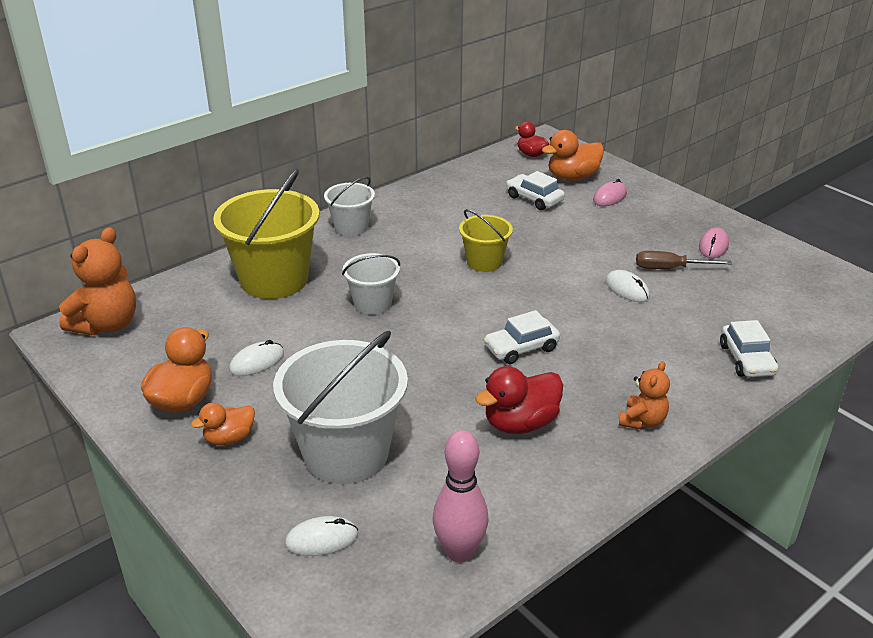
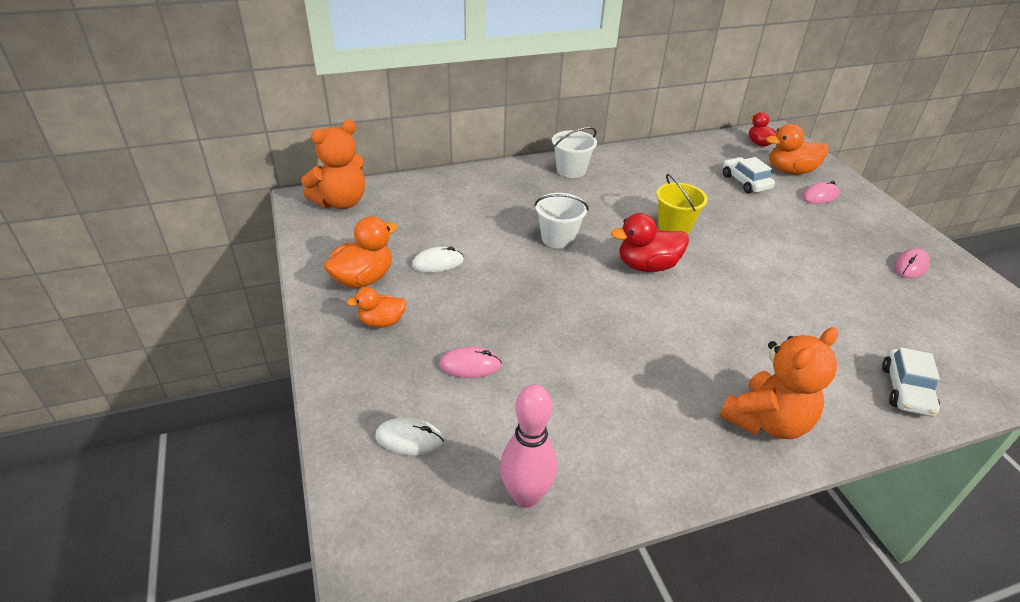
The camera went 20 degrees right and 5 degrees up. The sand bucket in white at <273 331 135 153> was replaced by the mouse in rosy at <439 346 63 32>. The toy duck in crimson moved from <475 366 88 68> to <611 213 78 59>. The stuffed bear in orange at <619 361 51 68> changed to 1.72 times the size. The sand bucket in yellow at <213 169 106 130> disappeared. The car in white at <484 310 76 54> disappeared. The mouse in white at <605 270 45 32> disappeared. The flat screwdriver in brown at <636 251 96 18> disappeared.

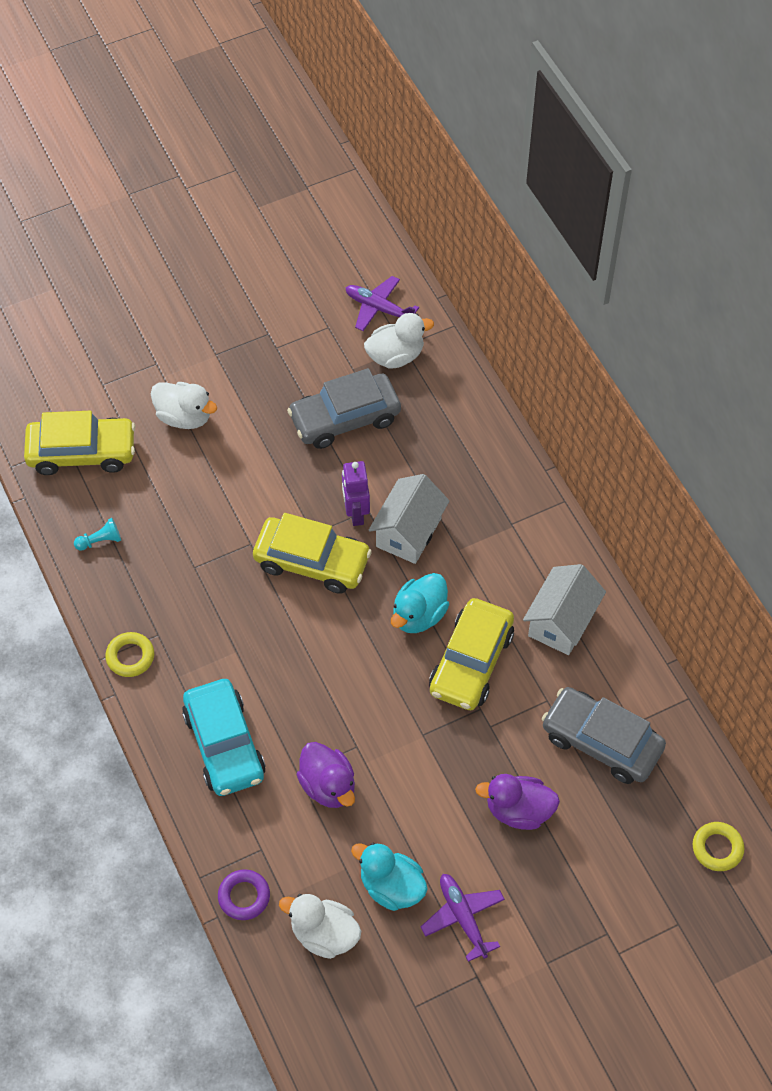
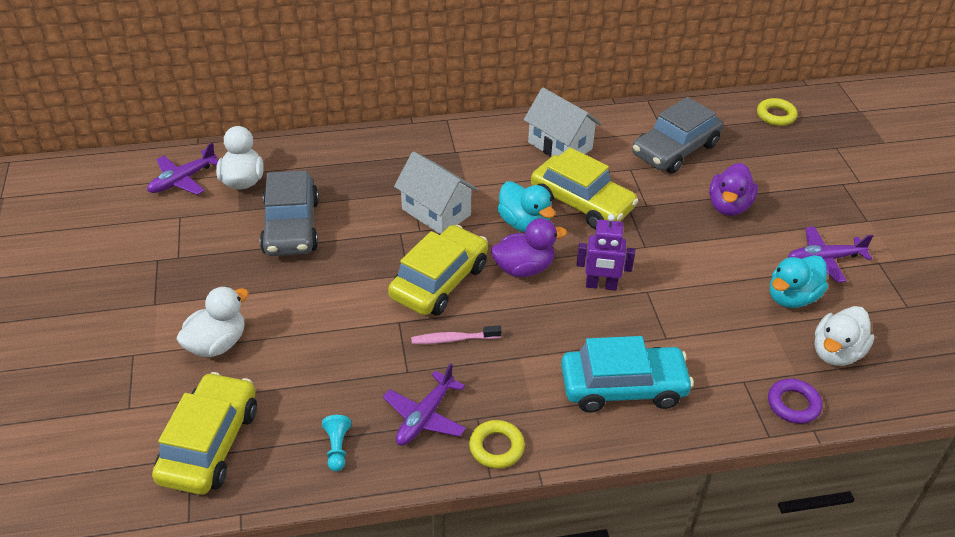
The camera went 75 degrees left and 15 degrees down. The toy plane in purple at <383 364 83 81> appeared. The dental brush in rosy at <411 325 90 19> appeared. The toy duck in purple moved from <296 742 59 66> to <491 218 76 59>. The robot in purple moved from <342 461 28 65> to <577 214 58 77>.

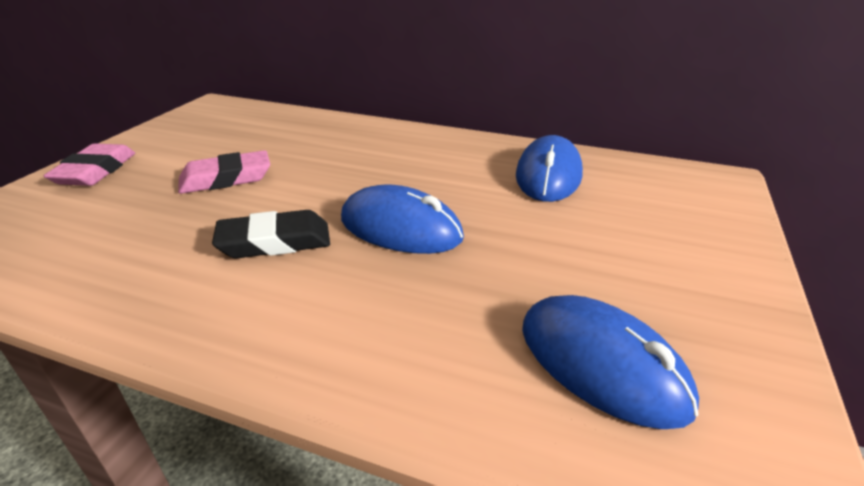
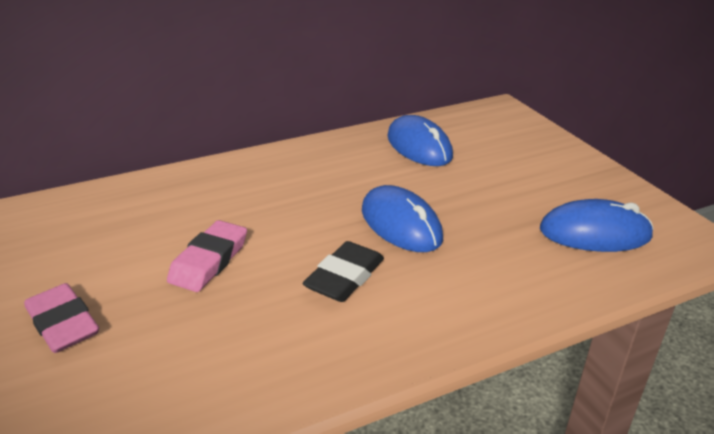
The camera went 45 degrees left and 0 degrees up. The mouse in cobalt at <341 184 123 70> turned 75 degrees clockwise.

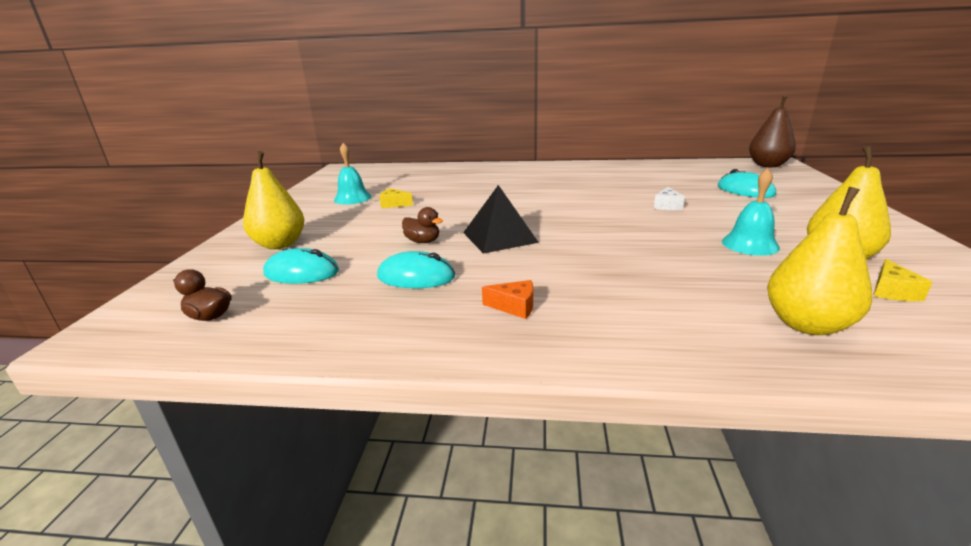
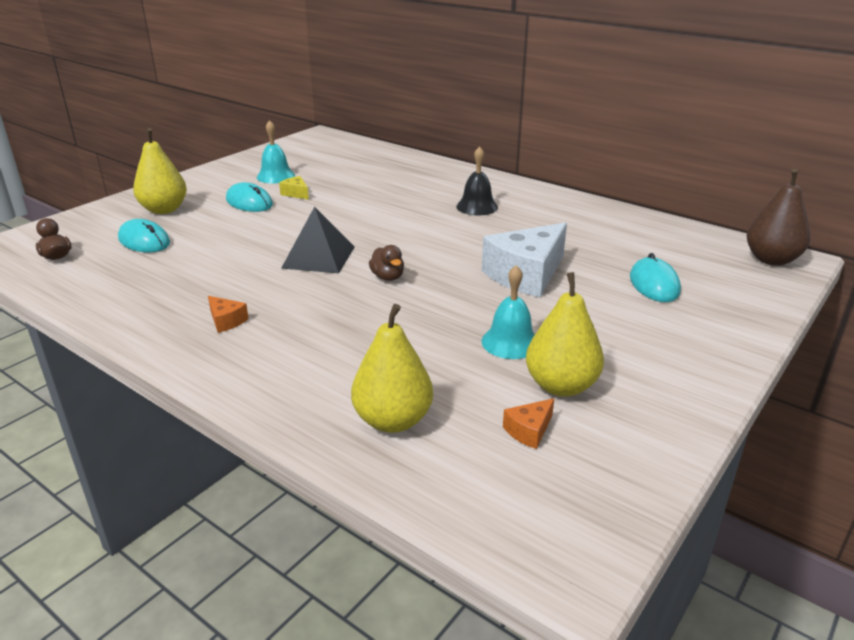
The camera went 30 degrees right and 5 degrees up. The mouse in teal moved from <377 251 78 37> to <226 182 47 30>. The toy duck in brown moved from <402 207 41 36> to <369 245 35 36>. The hand bell in black at <456 146 42 69> appeared. The cheese wedge in white at <654 187 31 23> changed to 2.33 times the size. The cheese wedge in yellow at <874 259 58 42> became the cheese wedge in orange at <503 398 51 51>.

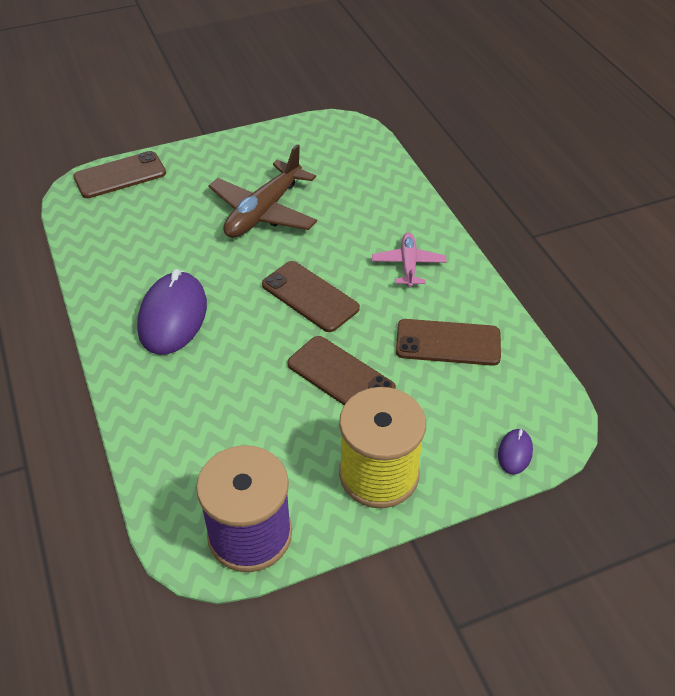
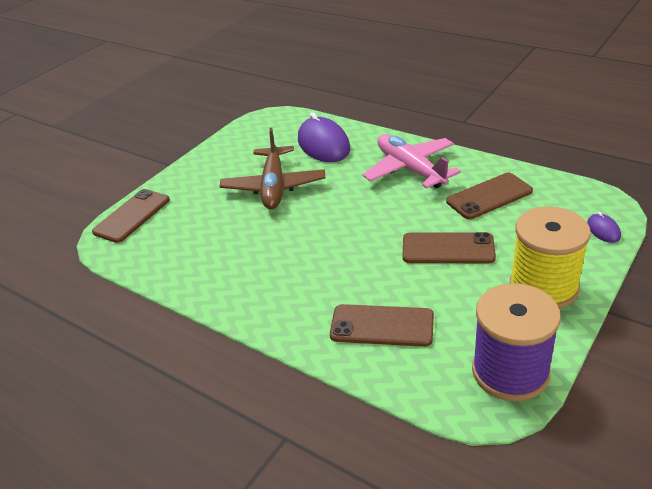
The camera went 30 degrees left and 10 degrees down. The mouse in purple moved from <137 269 70 86> to <298 113 52 49>. The phone in brown moved from <262 261 98 71> to <330 304 104 43>. The toy plane in rosy at <372 233 75 54> changed to 1.74 times the size.

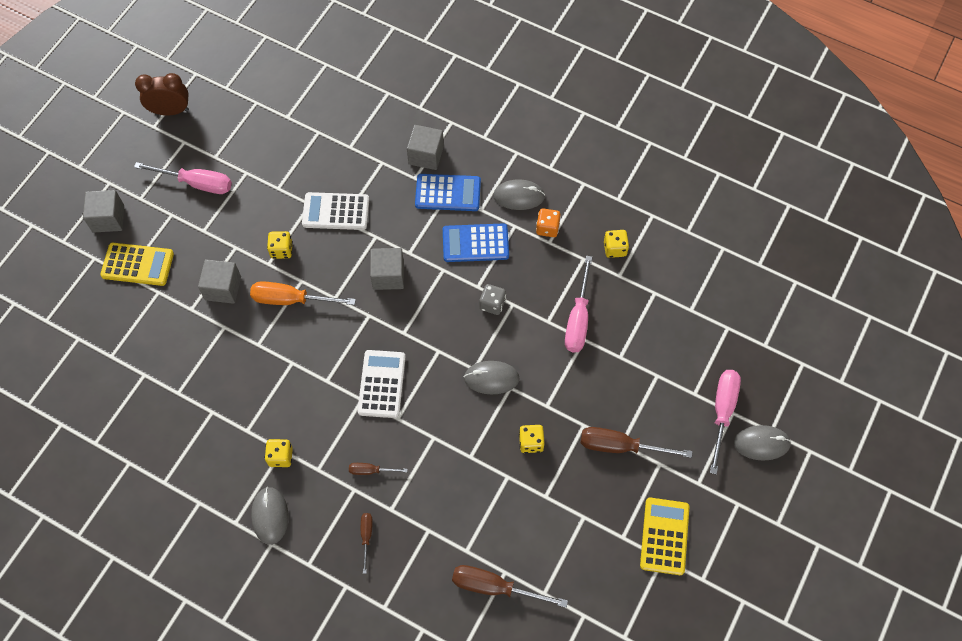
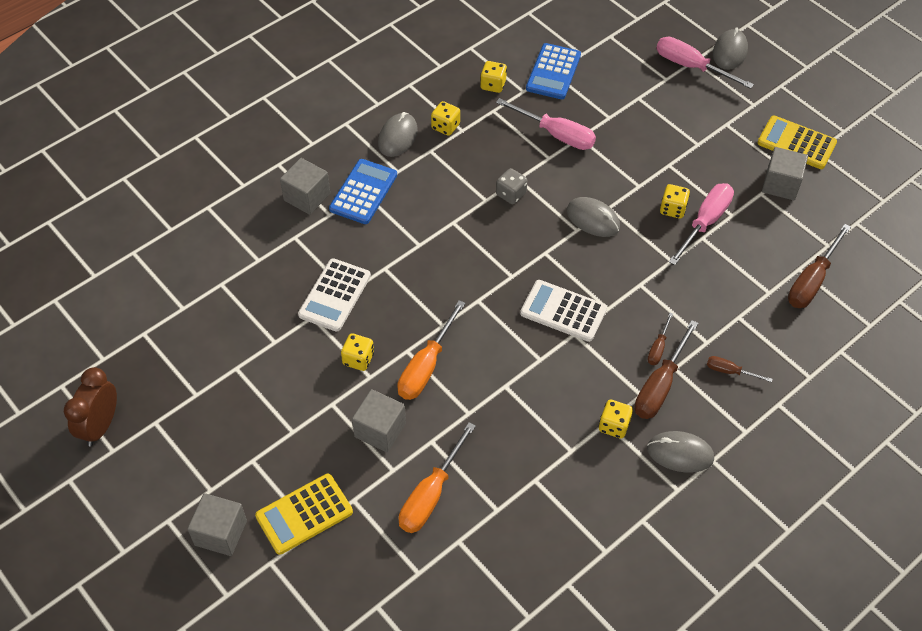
The camera went 70 degrees left and 10 degrees down. The pocket calculator in yellow at <100 243 74 43> turned 150 degrees counterclockwise. The flat screwdriver in orange at <399 422 77 111> appeared. The die in orange at <536 209 25 28> became the die in yellow at <431 101 29 35>. The pocket calculator in cobalt moved from <443 223 66 39> to <526 43 55 56>. The mouse in grey at <464 361 56 34> turned 75 degrees counterclockwise. The flat screwdriver in brown moved from <581 427 112 31> to <634 320 64 99>. The flat screwdriver in rosy moved from <134 162 98 32> to <669 183 65 82>. The block in grey moved from <370 248 34 42> to <762 147 46 53>.

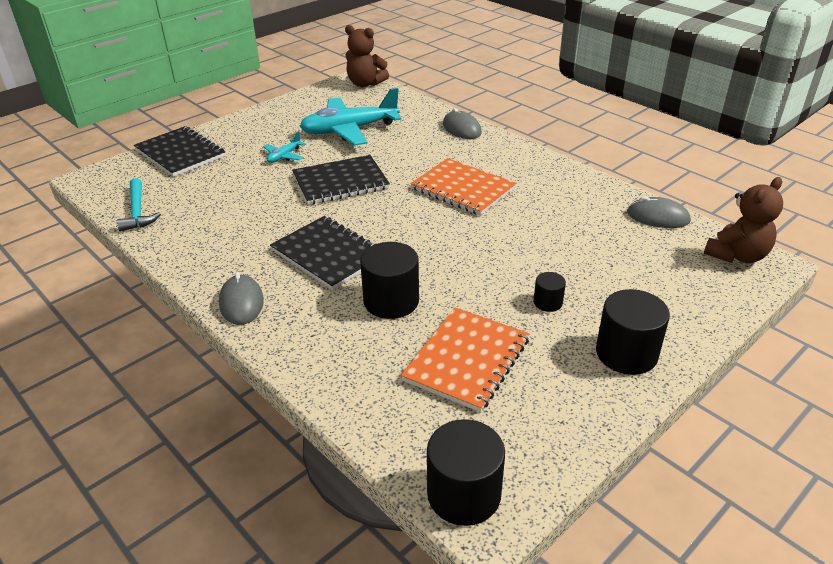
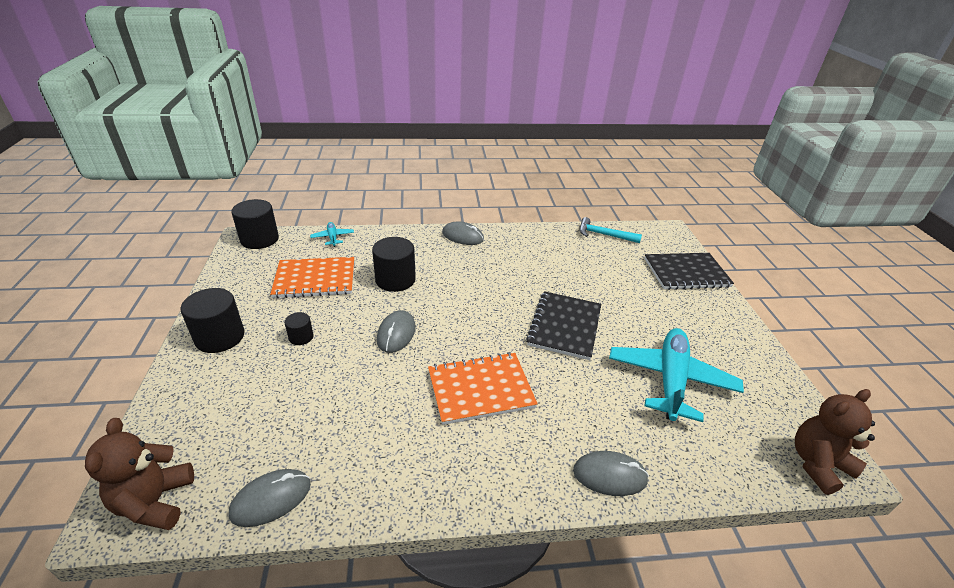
The camera went 125 degrees right and 0 degrees up. The notebook in orange at <401 308 128 104> turned 75 degrees counterclockwise. The toy plane in teal moved from <263 131 43 32> to <310 222 44 25>. The mouse in grey at <377 310 39 43> appeared. The notebook in black at <270 216 105 74> disappeared.

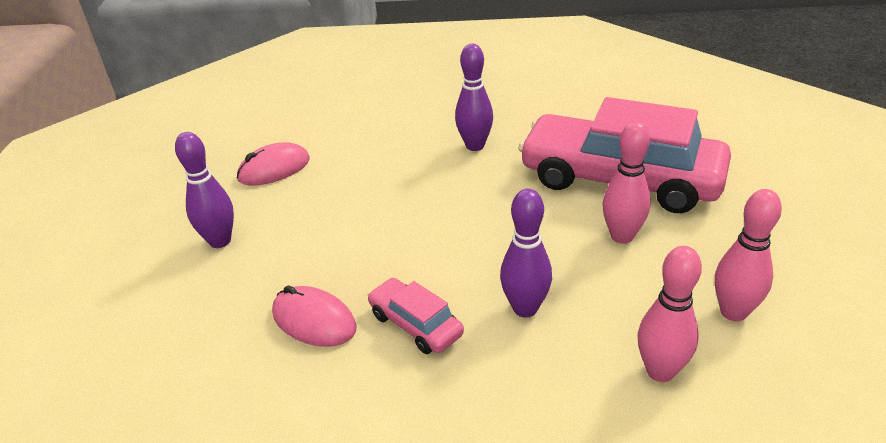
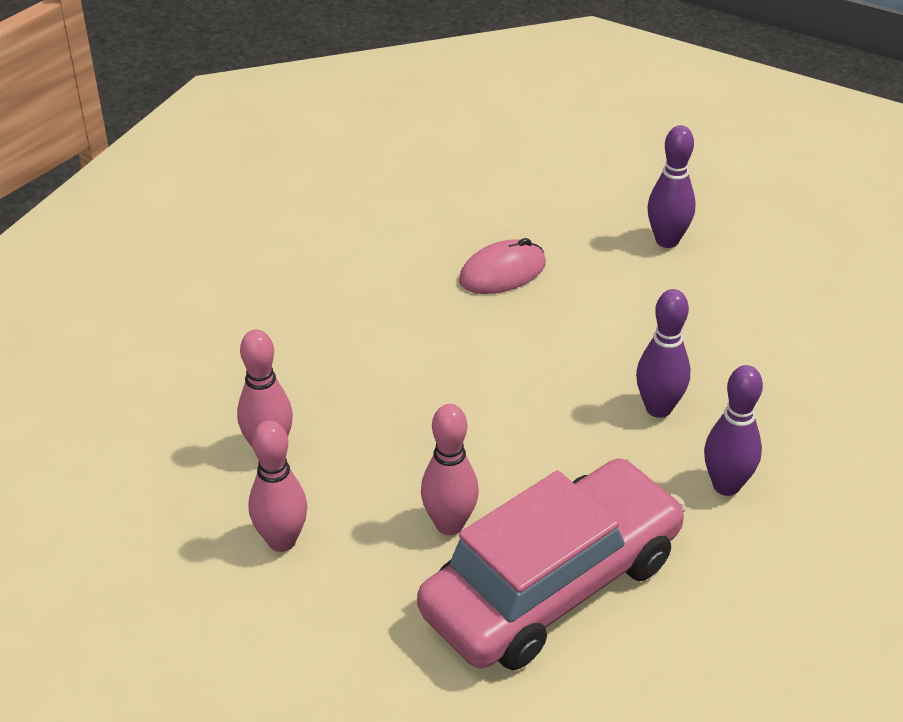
The camera went 115 degrees right and 5 degrees up. The skittle in purple moved from <500 189 52 129> to <636 289 54 129>. The mouse in rosy at <237 143 73 42> disappeared. The car in rosy at <367 278 97 76> disappeared.

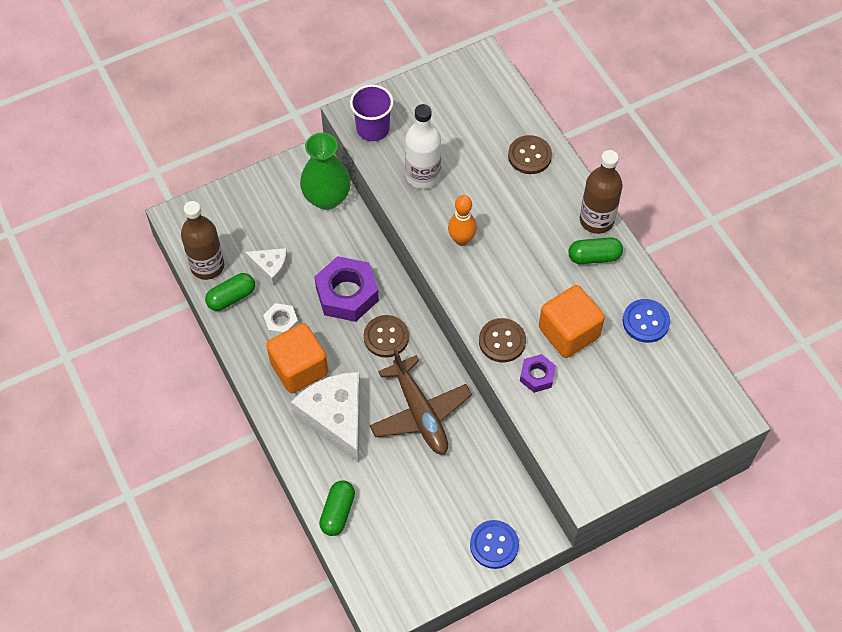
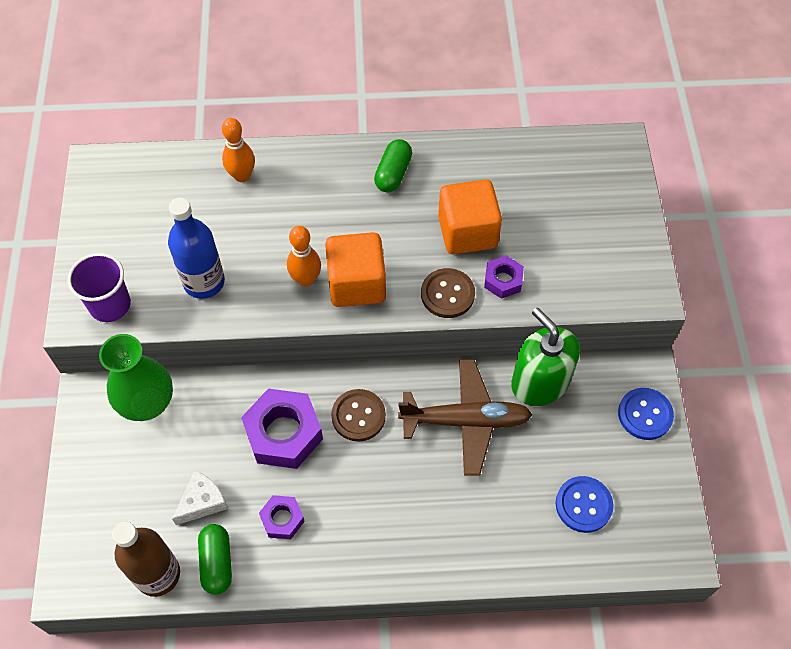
The camera went 65 degrees left and 0 degrees up. The flask in white at <405 104 36 85> became the flask in cobalt at <168 198 57 101>. The button in brown at <508 135 44 39> was replaced by the skittle in orange at <222 118 33 64>. The hexagon nut in white at <263 303 35 33> became the hexagon nut in purple at <259 495 46 44>. The block in orange moved from <266 323 62 70> to <325 232 61 75>. The soap dispenser in green at <511 307 69 99> appeared. The button in cobalt moved from <623 299 47 44> to <556 476 57 57>. The cheese wedge in white at <291 372 69 91> disappeared. The capsule in green at <319 481 36 55> disappeared. The flask in brown at <580 150 43 84> disappeared.

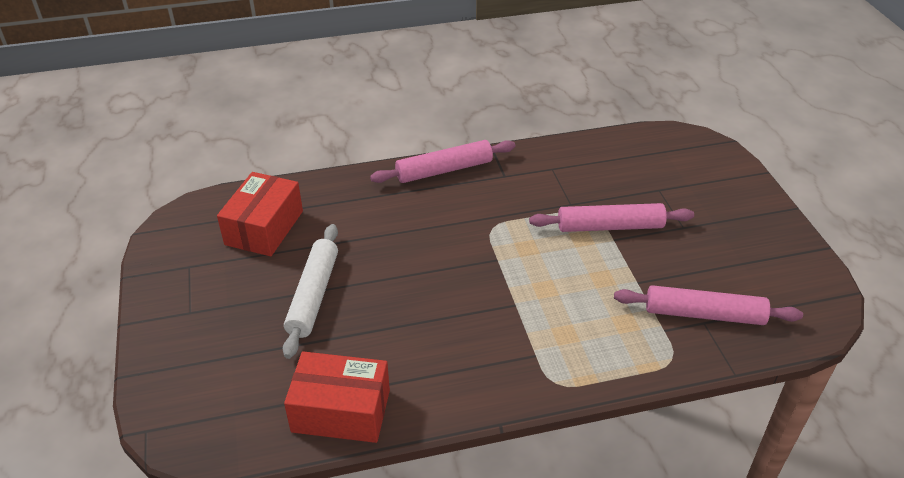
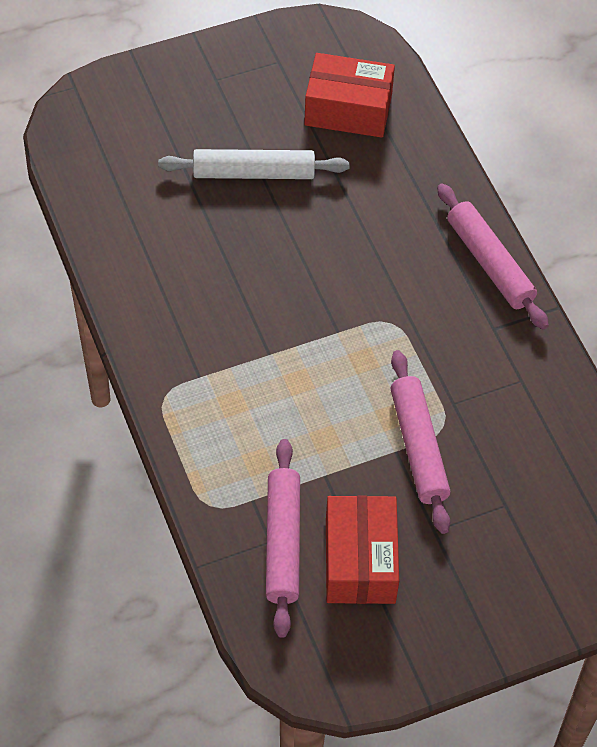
The camera went 80 degrees right and 15 degrees up. The package in crimson moved from <284 351 106 92> to <326 496 73 108>.

